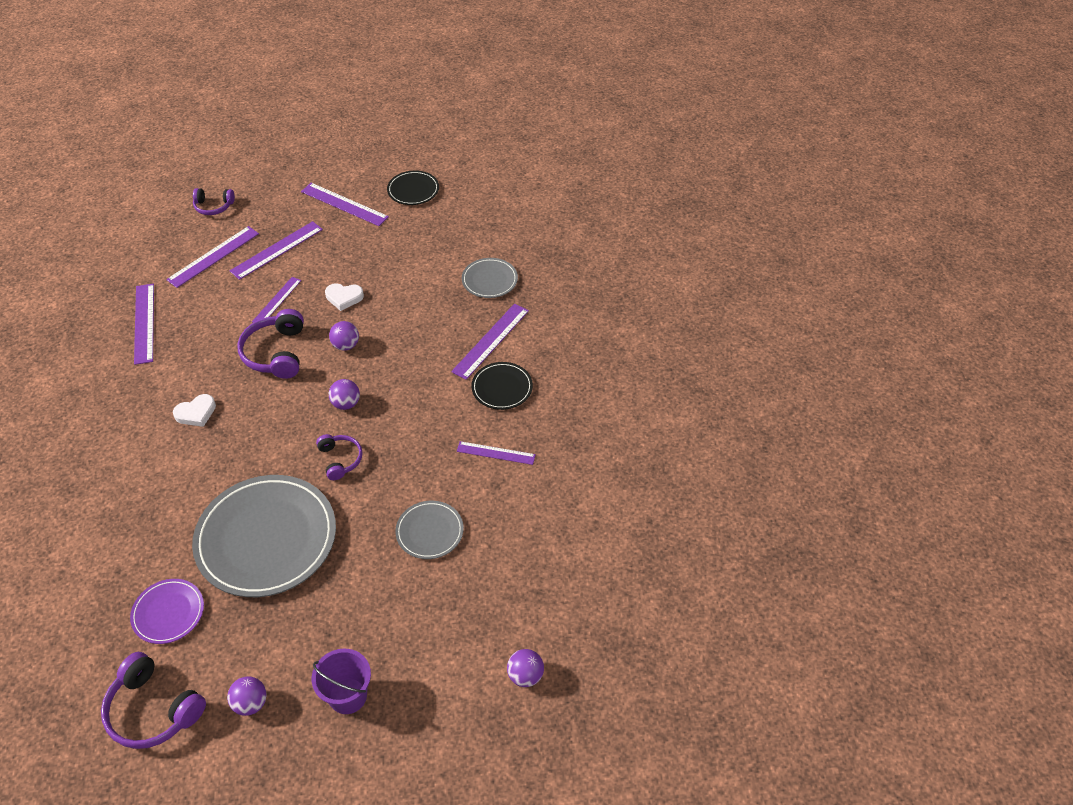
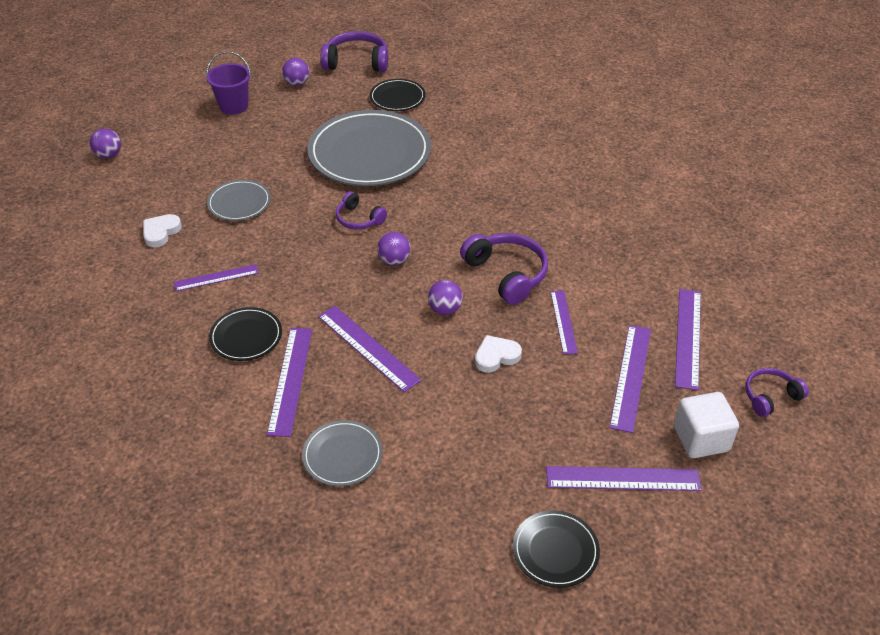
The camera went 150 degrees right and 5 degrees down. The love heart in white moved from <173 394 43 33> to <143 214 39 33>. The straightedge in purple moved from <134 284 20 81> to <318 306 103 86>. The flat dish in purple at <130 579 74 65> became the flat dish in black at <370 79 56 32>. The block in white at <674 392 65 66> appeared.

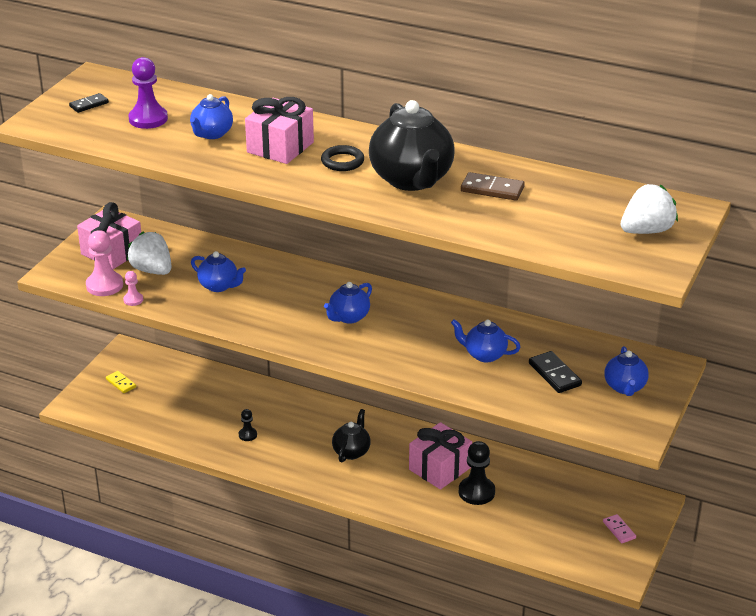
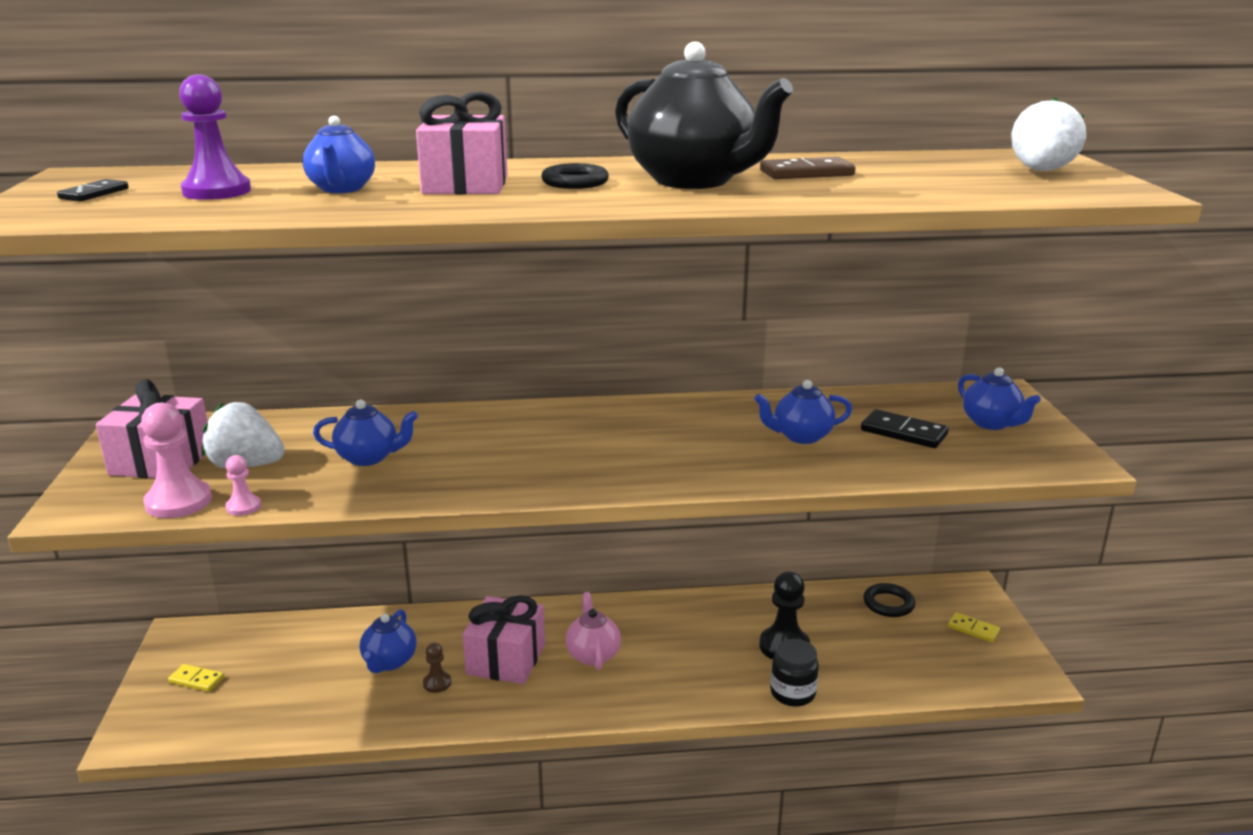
The camera went 30 degrees left and 10 degrees down. The china teapot in cobalt moved from <324 282 48 42> to <360 609 56 64>. The chess pawn in black at <239 409 18 32> became the chess pawn in brown at <423 643 28 50>. The present in rosy moved from <409 422 63 67> to <463 595 82 89>. The china teapot in black at <332 409 39 53> became the china teapot in rosy at <566 592 55 78>. The preserve jar in black at <770 639 49 68> appeared. The torus in black at <863 583 52 34> appeared. The domino piece in rosy at <603 514 33 29> became the domino piece in yellow at <948 612 52 30>.

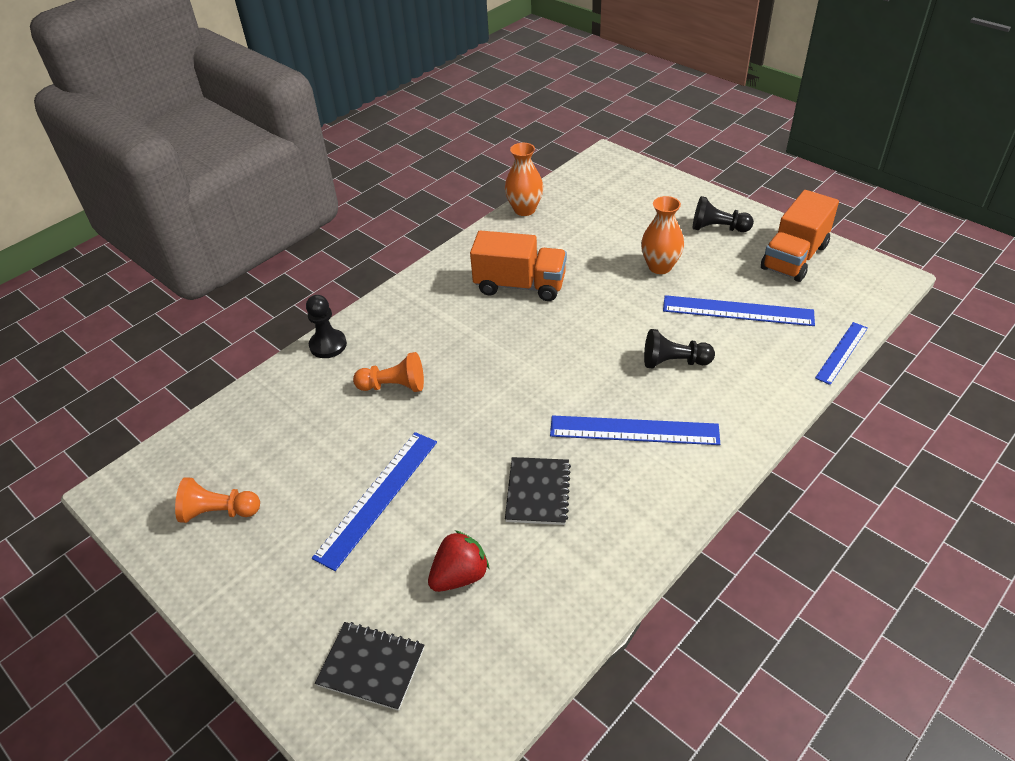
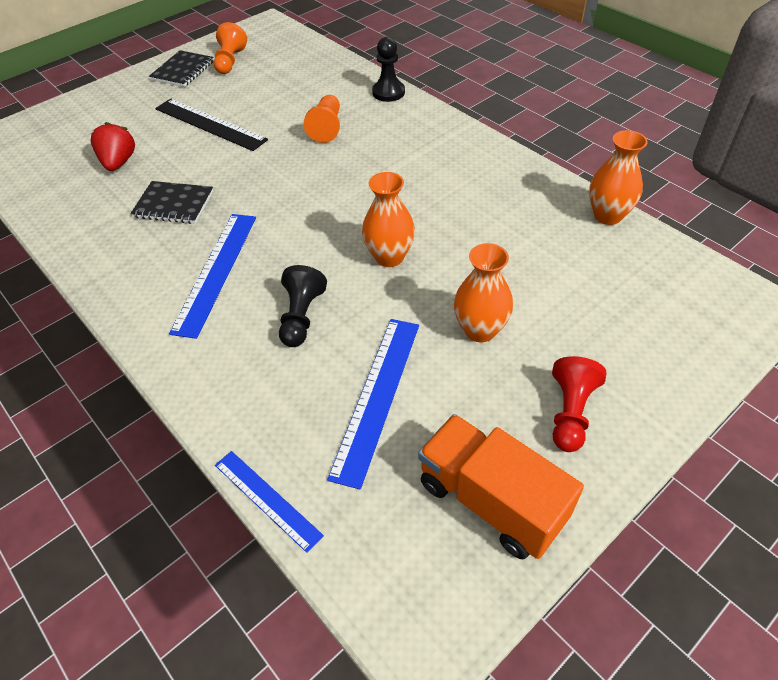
The camera went 95 degrees right and 5 degrees up. The toy strawberry in crimson at <428 530 61 62> turned 150 degrees counterclockwise. The notebook in black moved from <315 622 109 89> to <149 50 65 37>. The straightedge in cobalt at <312 432 125 139> became the straightedge in black at <155 98 113 53>. The tall vase in orange at <362 172 53 95> appeared. The chess pawn in black at <693 196 61 36> became the chess pawn in crimson at <552 356 54 96>. The truck in orange at <470 230 97 71> disappeared.

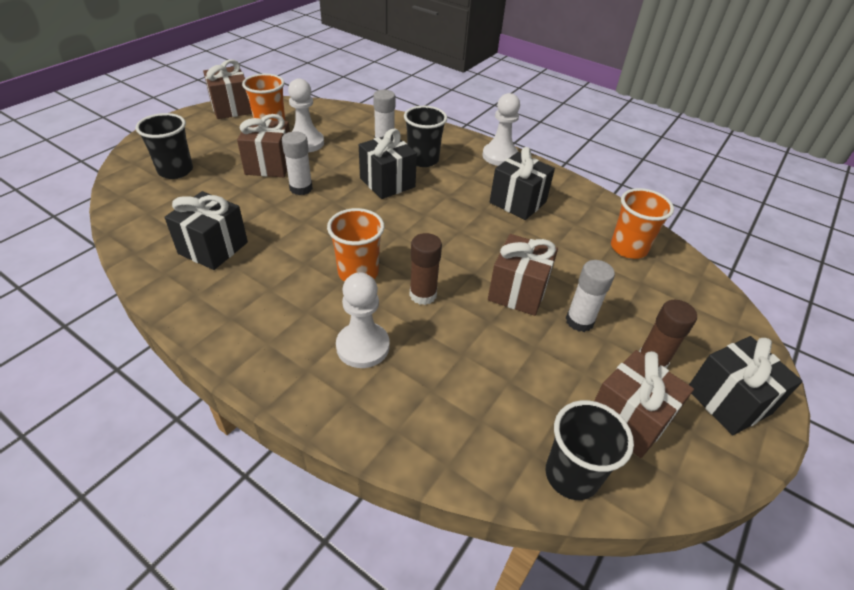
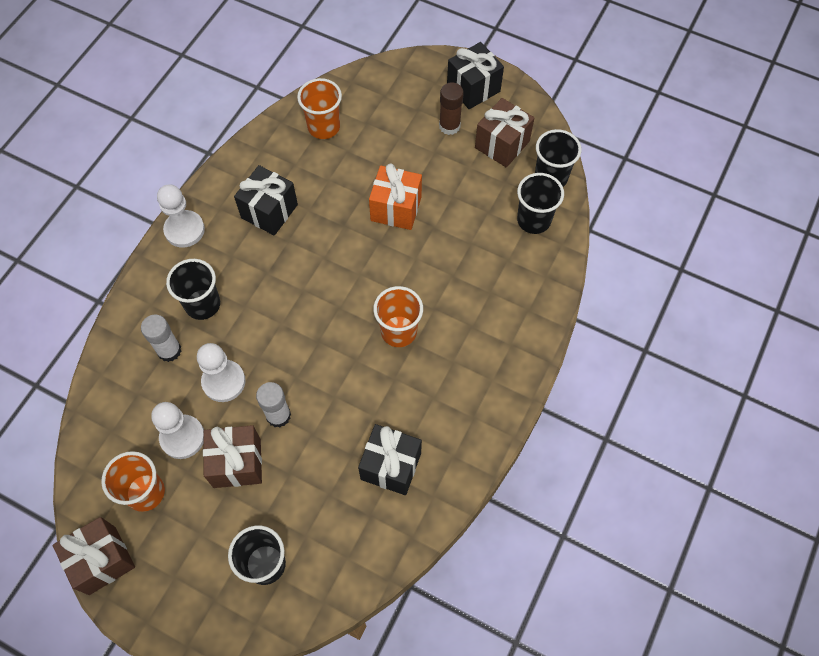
The camera went 95 degrees left and 20 degrees up. The chess pawn in white moved from <336 272 54 96> to <197 343 49 59>. The present in brown at <488 234 70 82> became the present in orange at <369 164 53 66>. The beaker in black at <517 173 47 61> appeared. The present in black at <359 129 58 70> disappeared. The glue in brown at <410 233 32 72> disappeared. The glue in white at <566 260 49 72> disappeared.

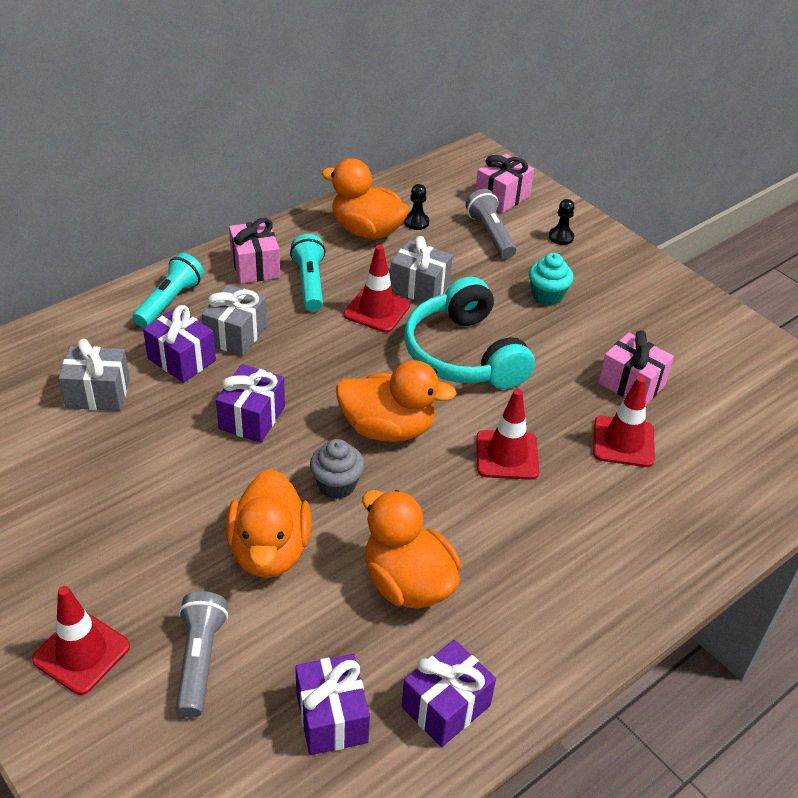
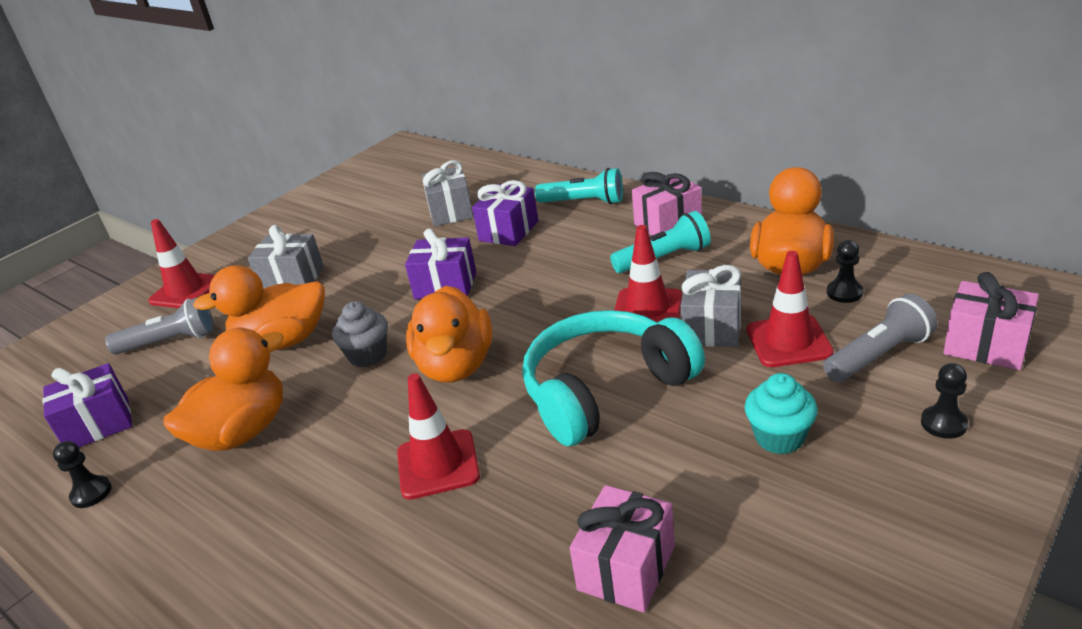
The camera went 85 degrees right and 10 degrees down. The present in purple at <402 640 94 107> was replaced by the chess pawn in black at <53 441 59 67>. The present in grey moved from <202 284 65 72> to <248 225 76 64>. The traffic cone in crimson moved from <593 376 62 91> to <747 251 87 116>.

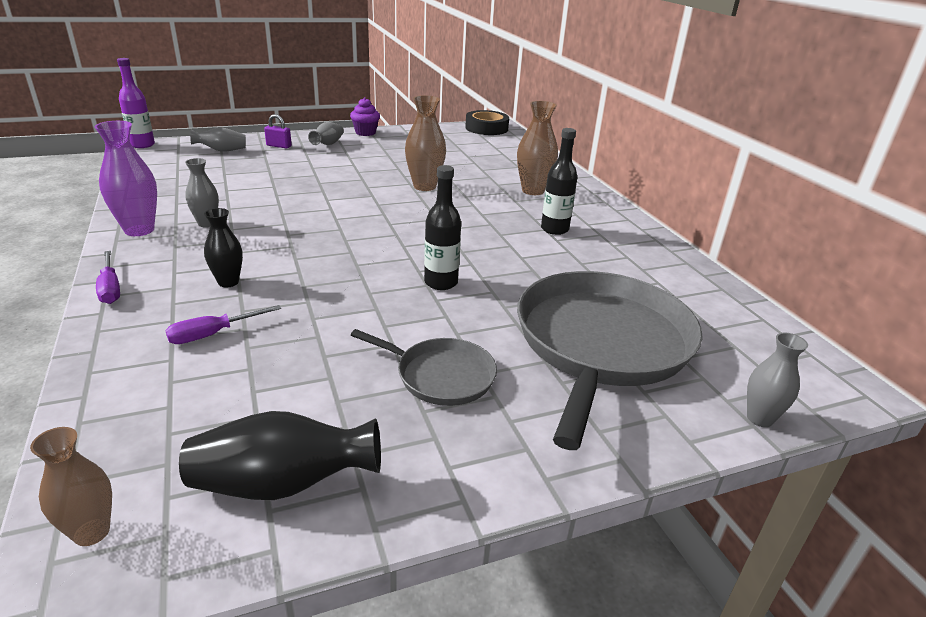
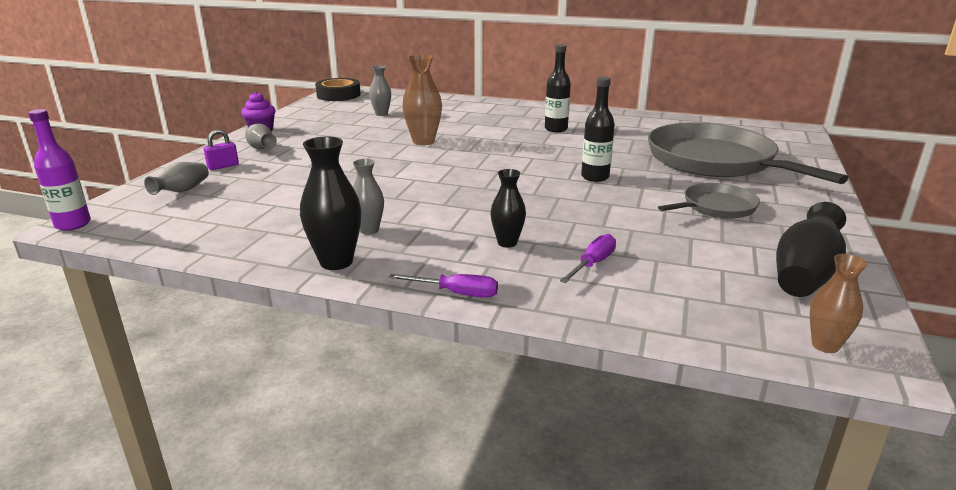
The camera went 50 degrees left and 5 degrees down. The tall vase in purple at <95 121 62 115> became the tall vase in black at <300 136 61 134>. The tall vase in grey moved from <747 333 61 94> to <369 66 22 50>. The flat screwdriver in purple at <165 305 116 39> turned 150 degrees counterclockwise. The tall vase in brown at <517 101 41 94> disappeared.

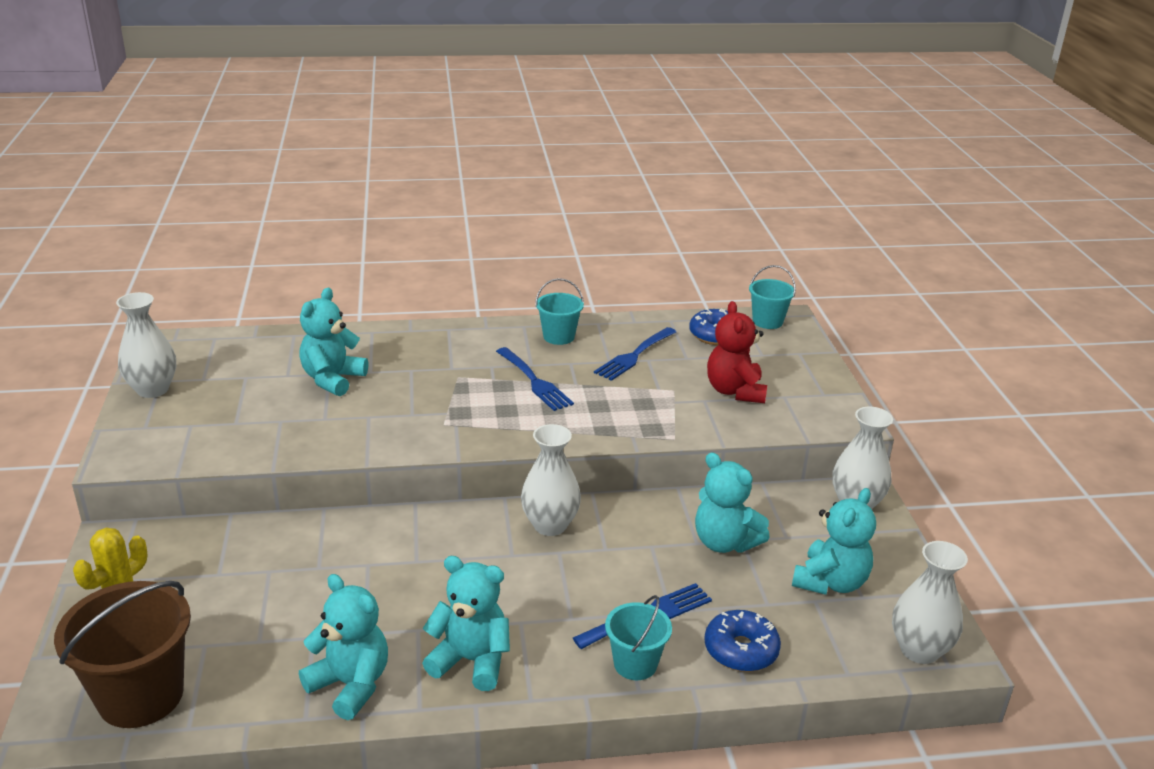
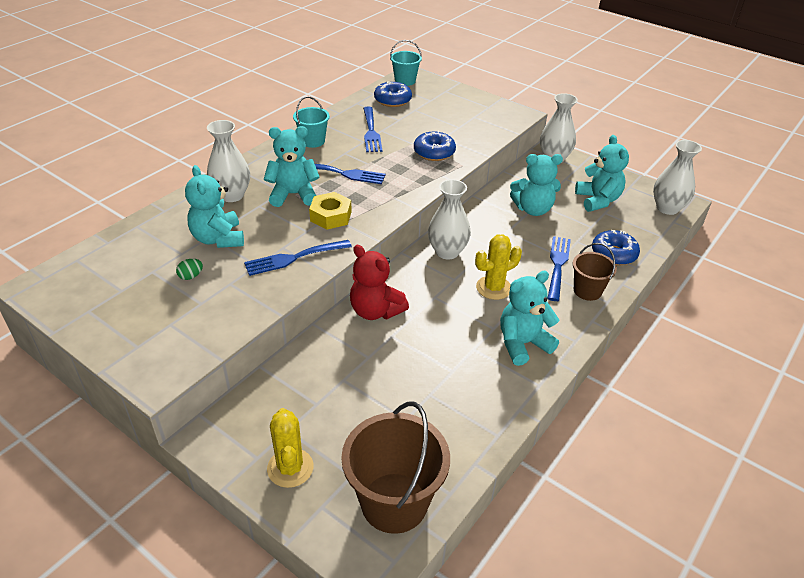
The camera went 45 degrees left and 10 degrees up. The toy egg in green at <176 259 27 21> appeared. The tall vase in white moved from <116 292 60 106> to <207 120 43 82>. The dinner fork in cobalt at <244 240 108 36> appeared. The stuffed bear in teal moved from <299 574 89 146> to <264 126 56 81>. The hexagon nut in yellow at <309 192 43 38> appeared. The stuffed bear in crimson moved from <707 301 60 102> to <350 245 59 75>. The donut in cobalt at <414 131 42 30> appeared. The cactus in yellow at <475 234 47 66> appeared. The sand bucket in teal at <605 595 67 85> became the sand bucket in brown at <573 243 44 58>.

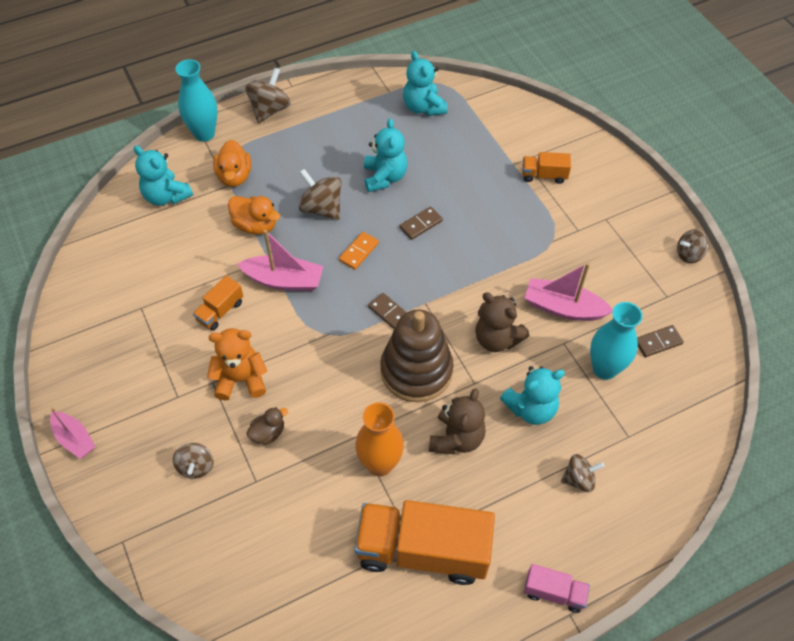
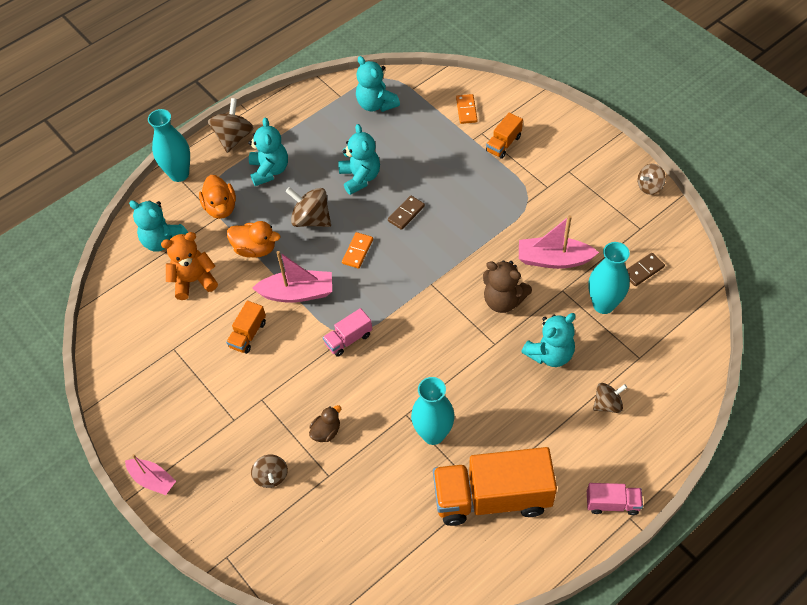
The camera went 10 degrees left and 0 degrees up. The stuffed bear in orange moved from <207 328 60 73> to <161 232 57 68>. The stuffed bear in teal at <248 117 40 69> appeared. The truck in rosy at <323 308 49 49> appeared. The tall vase in orange at <355 402 49 75> became the tall vase in teal at <411 377 44 68>. The domino piece in orange at <456 94 22 30> appeared. The truck in orange at <522 152 49 32> turned 45 degrees counterclockwise. The domino piece in brown at <368 293 39 36> disappeared. The stacking rings in brown at <380 310 74 92> disappeared. The stuffed bear in brown at <429 388 57 66> disappeared.

